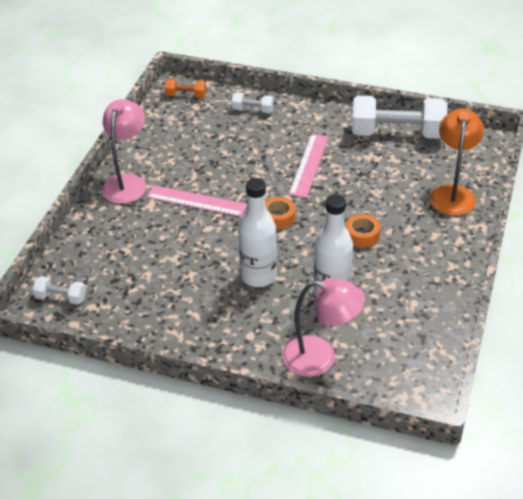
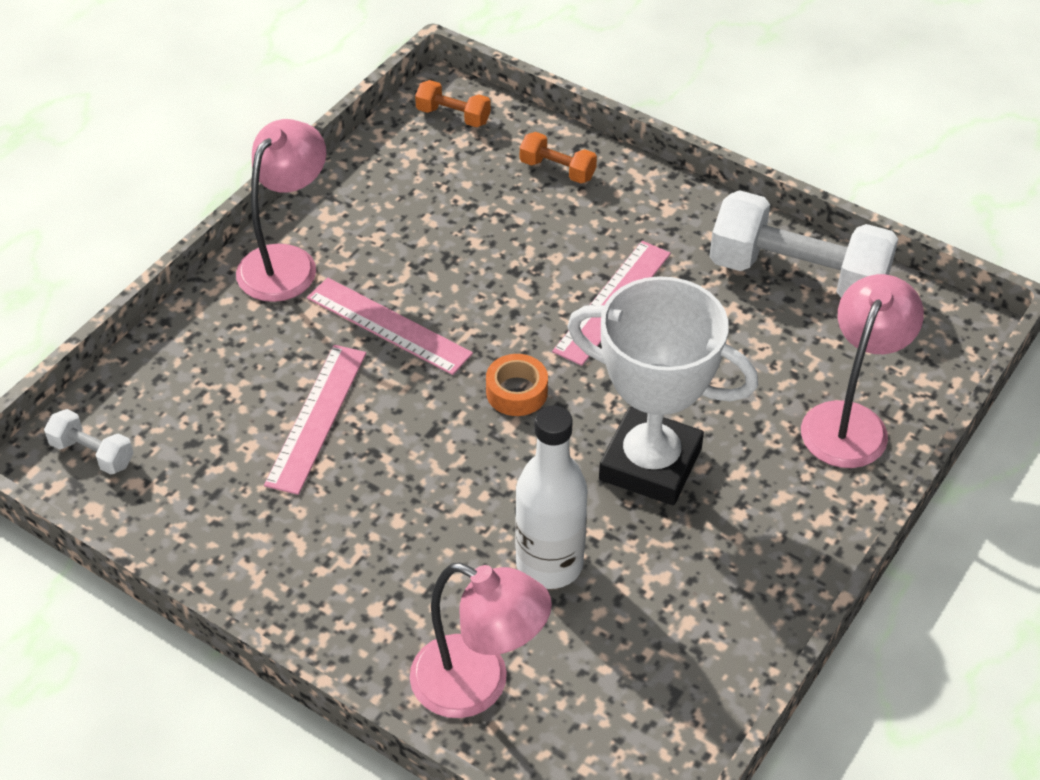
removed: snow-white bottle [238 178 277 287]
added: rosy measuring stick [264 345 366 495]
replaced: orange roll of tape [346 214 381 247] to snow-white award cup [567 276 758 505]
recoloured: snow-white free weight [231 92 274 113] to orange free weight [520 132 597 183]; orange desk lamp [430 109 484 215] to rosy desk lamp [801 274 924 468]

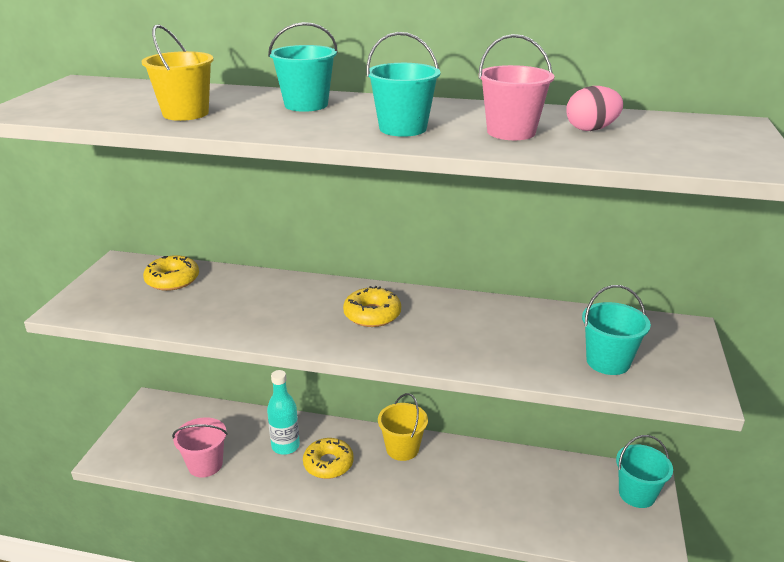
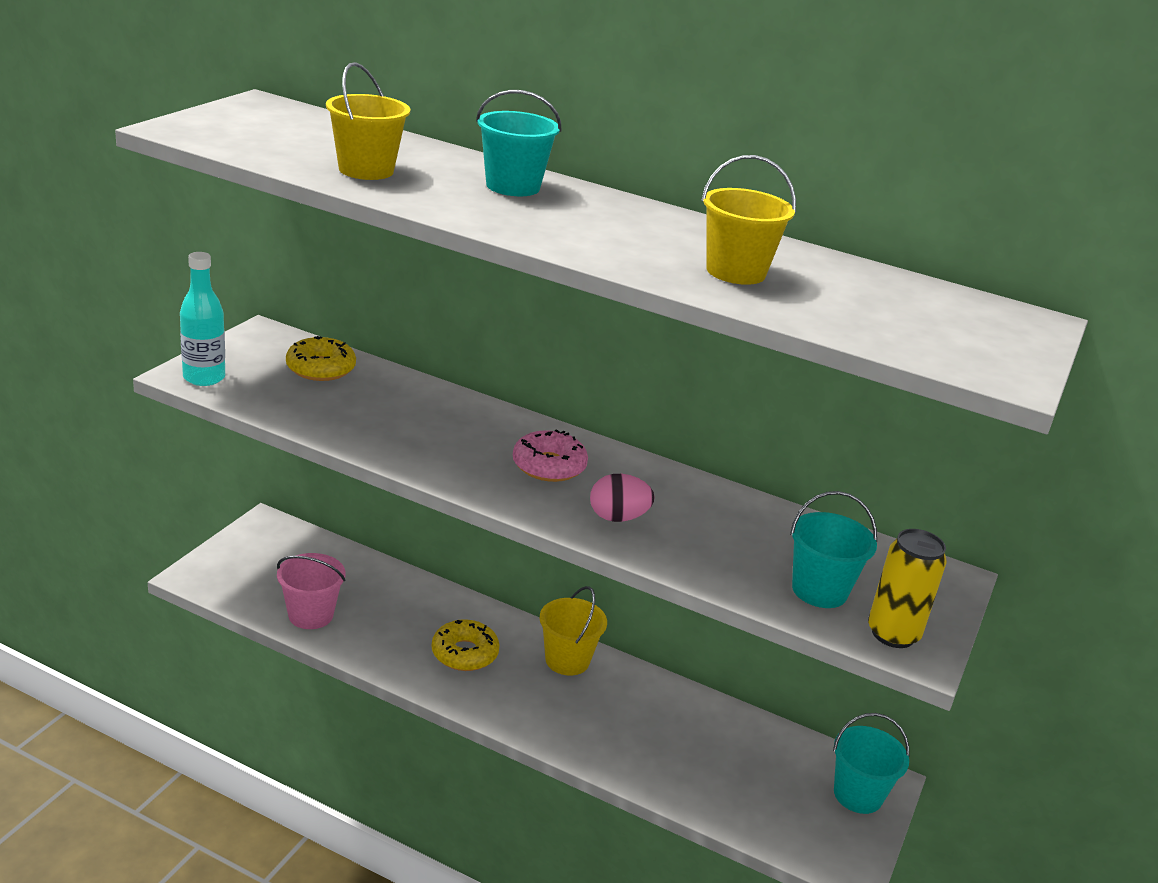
removed: turquoise sand bucket [366 32 441 137]
added: yellow soda can [868 529 947 648]
moved: turquoise bottle [267 370 300 455] to [180 252 225 386]; rosy toy egg [566 86 623 131] to [590 474 655 522]
recoloured: yellow doughnut [343 286 401 327] to rosy doughnut [513 429 588 482]; rosy sand bucket [479 34 555 140] to yellow sand bucket [701 155 796 285]

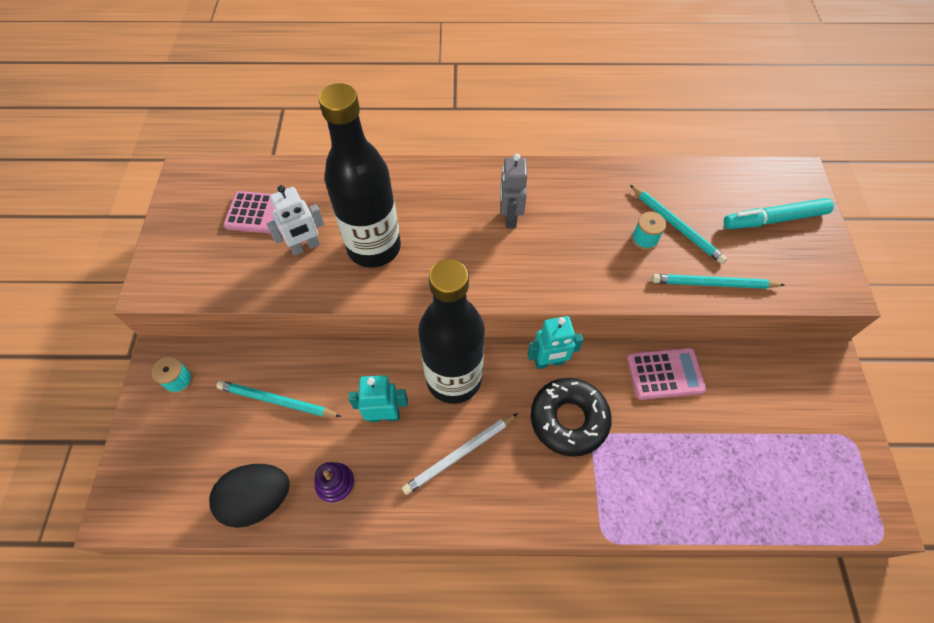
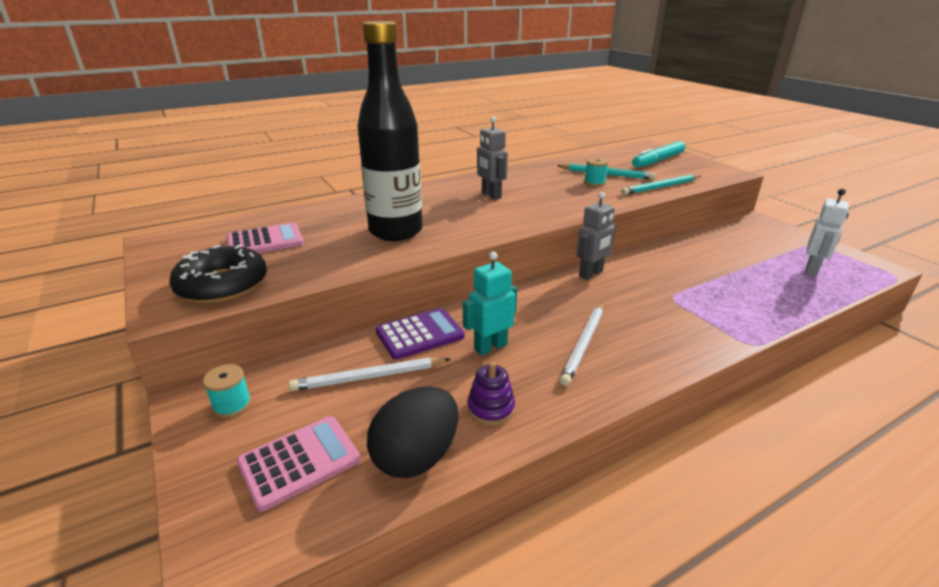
removed: ebony bottle [418 259 485 404]
added: purple adding machine [376 308 465 360]
moved: snow-white toy robot [267 185 324 255] to [806 189 849 276]; ebony doughnut [530 378 612 457] to [169 244 267 303]; rosy adding machine [627 348 707 400] to [237 416 361 512]
recoloured: turquoise lead pencil [216 380 342 417] to snow-white lead pencil [289 357 451 391]; turquoise toy robot [527 316 583 369] to grey toy robot [576 192 616 280]

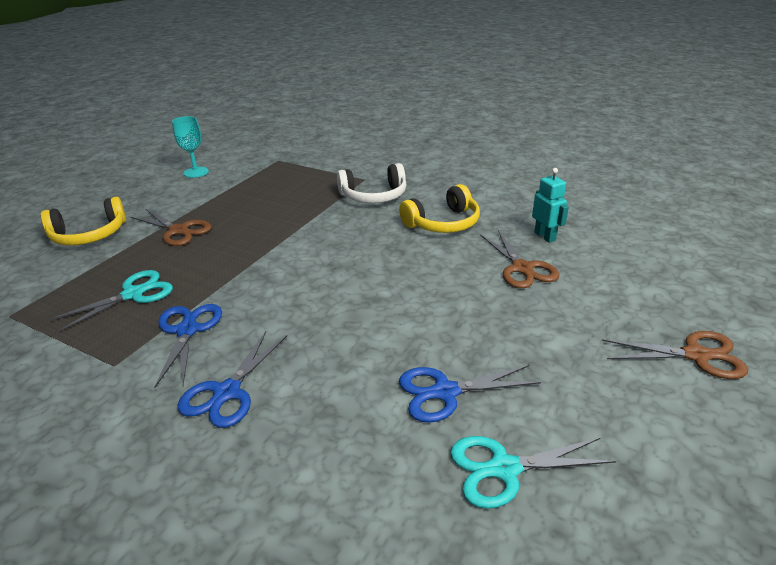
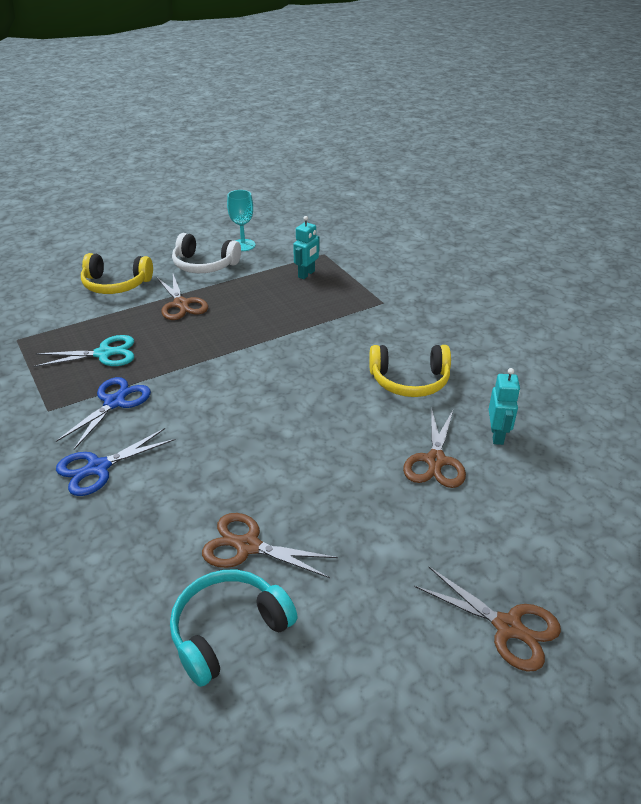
added: turquoise toy robot [293 216 319 279]
moved: snow-white over-ear headphones [337 163 406 203] to [172 233 241 273]
replaced: turquoise shears [450 436 616 509] to turquoise over-ear headphones [170 570 298 687]
recoloured: royal blue shears [399 365 541 423] to russet shears [202 513 338 578]

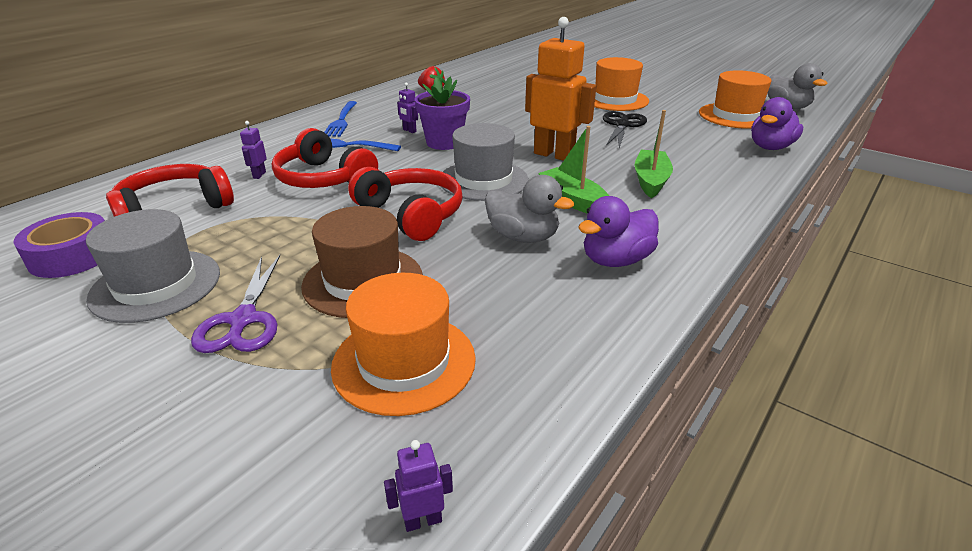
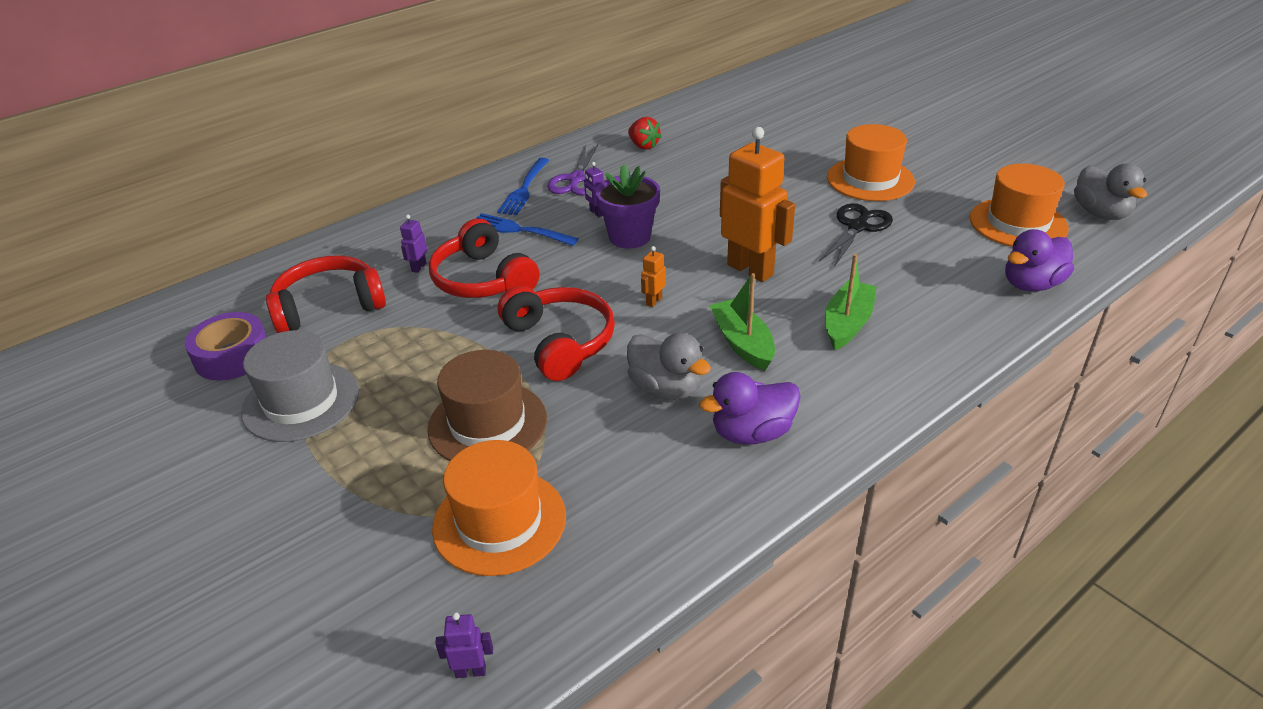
moved: purple shears [191 255 280 353] to [547 144 598 195]
replaced: grey top hat [441 123 529 201] to orange toy robot [641 246 666 307]

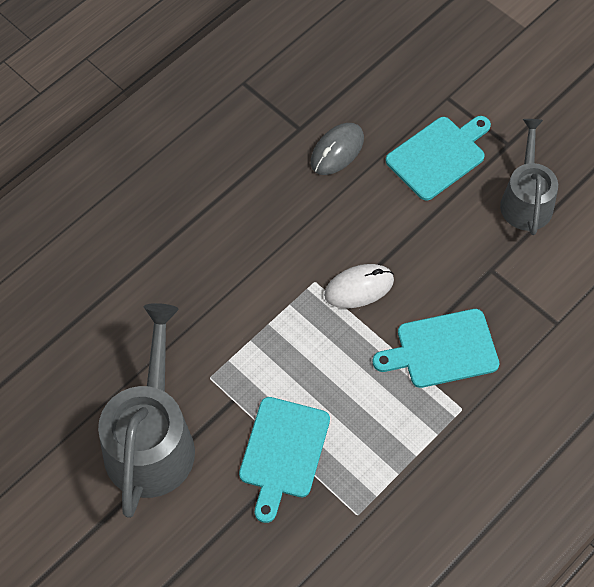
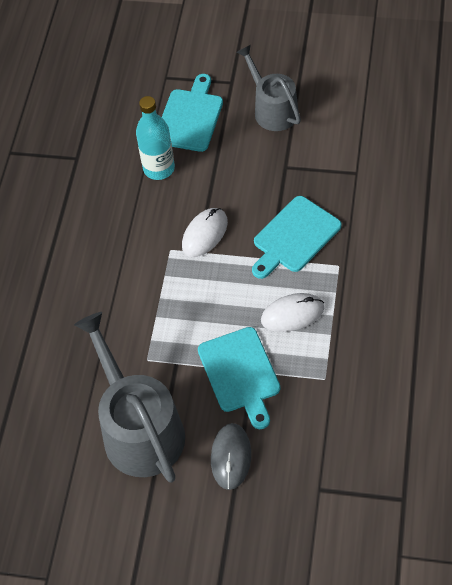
added: turquoise bottle [136 96 175 180]; snow-white mouse [261 293 324 332]
moved: grey mouse [311 123 364 175] to [211 423 251 490]

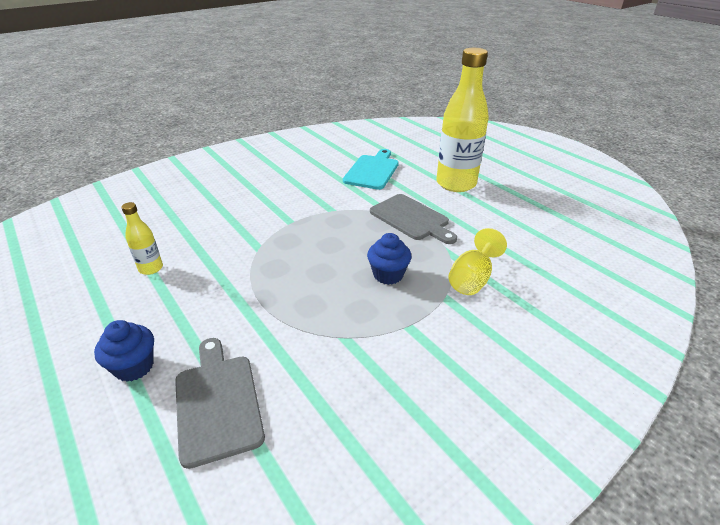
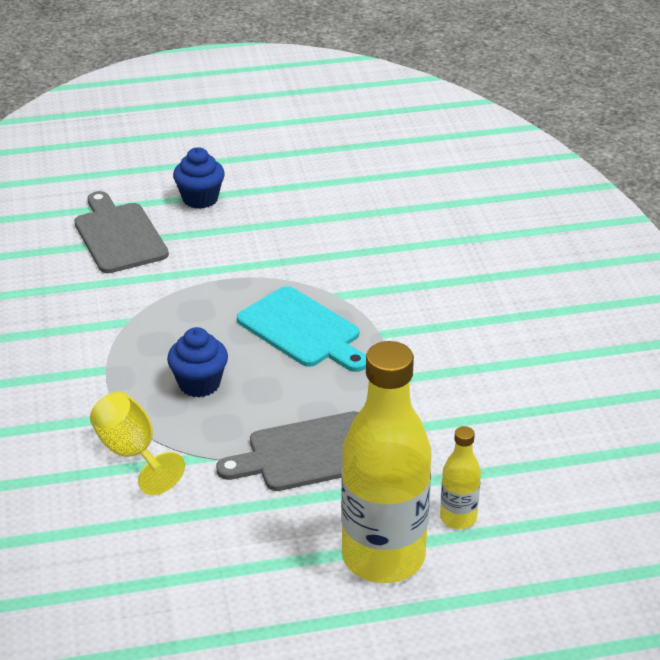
moved: yellow bottle [121 202 163 275] to [440 426 481 529]; turquoise chopping board [343 149 399 190] to [237 286 366 372]
turned: grey chopping board [175 338 265 469] = [74 191 169 273] 120 degrees counterclockwise

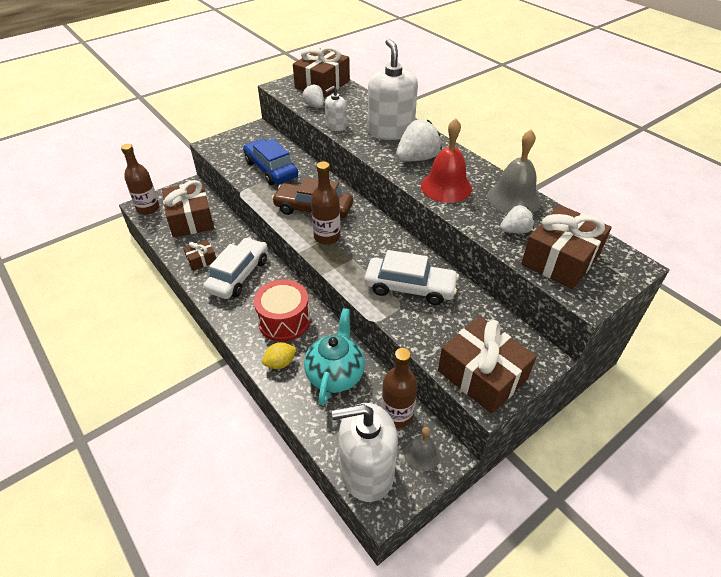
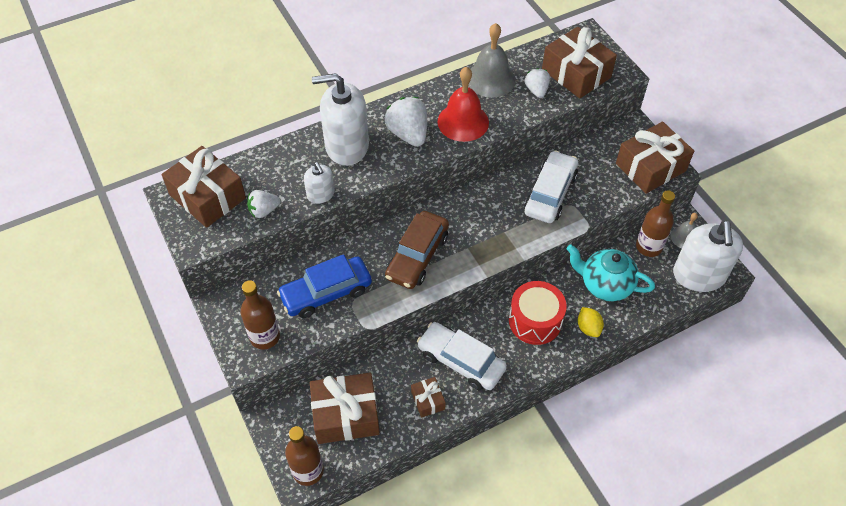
moved: russet bottle [311 161 341 245] to [240 280 280 350]

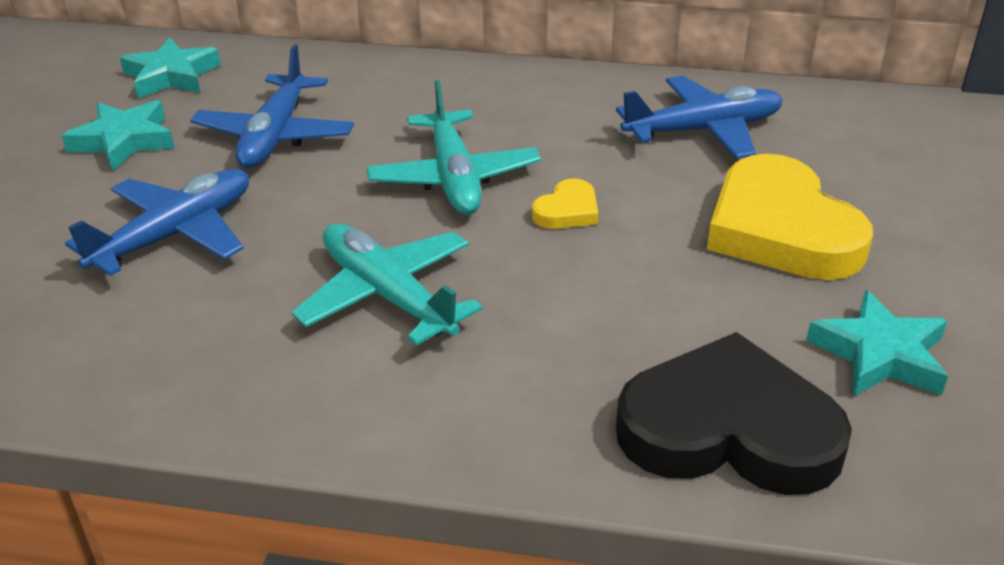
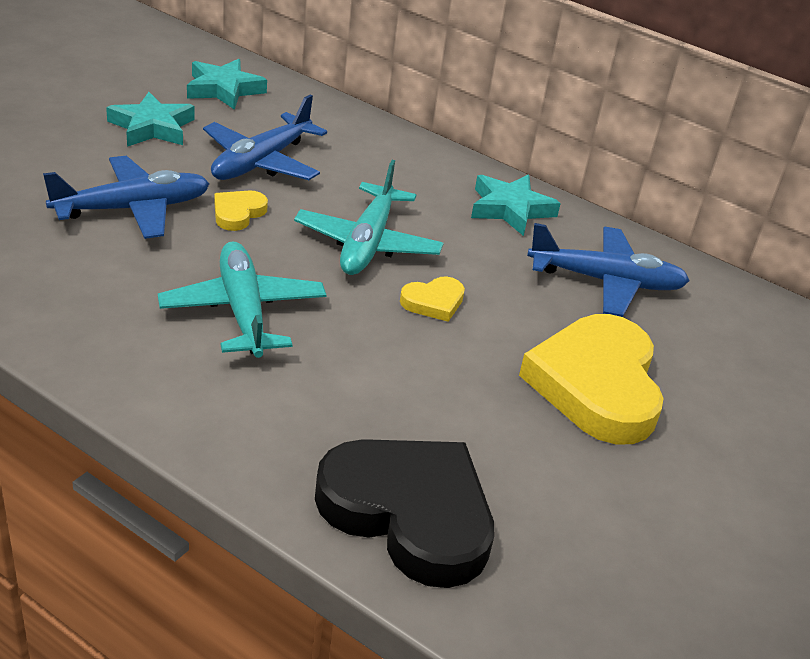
added: yellow love heart [214 190 268 231]
moved: turquoise star [806 290 948 396] to [471 175 561 236]

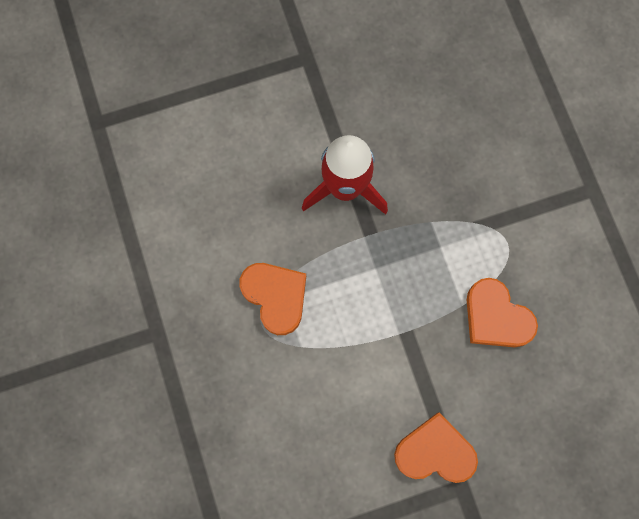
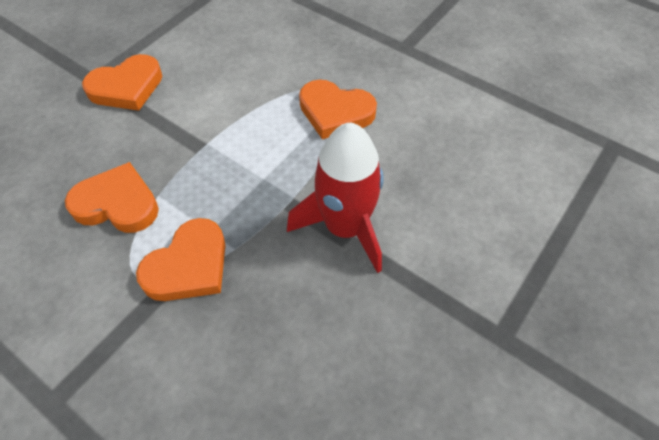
added: orange love heart [136 218 226 301]

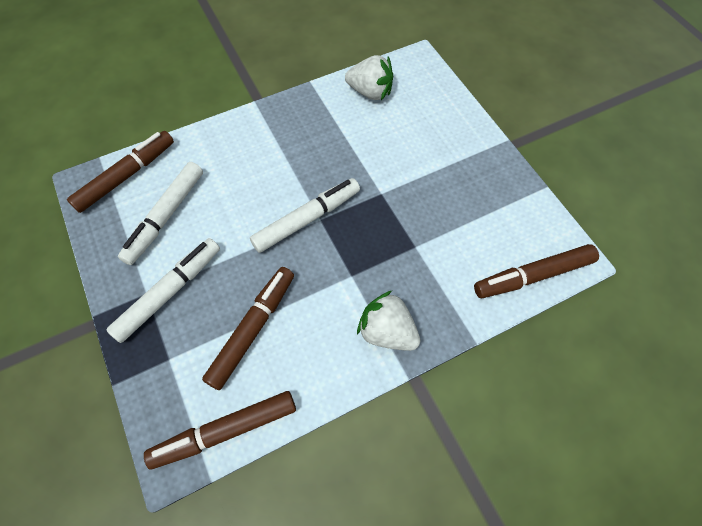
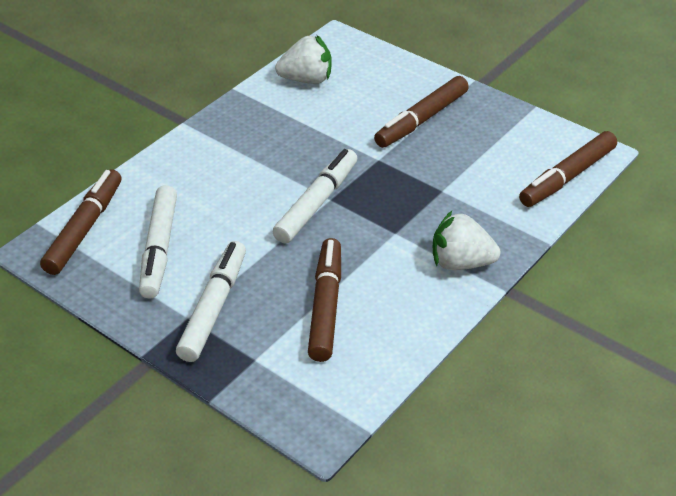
moved: russet marker [144 391 296 470] to [374 76 469 148]

